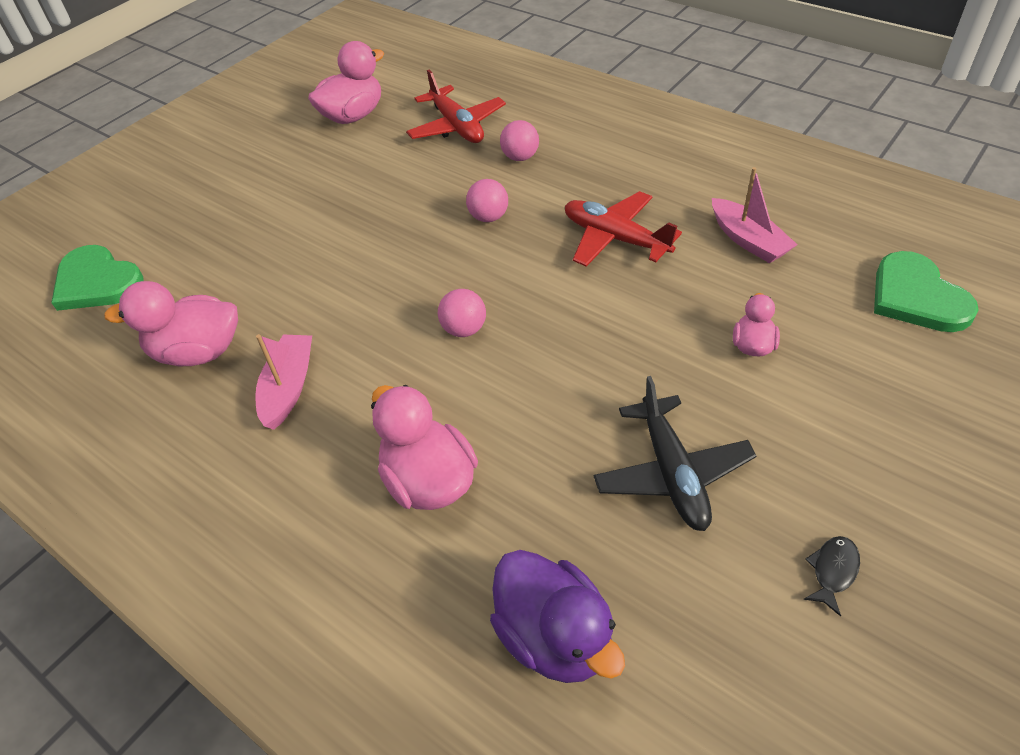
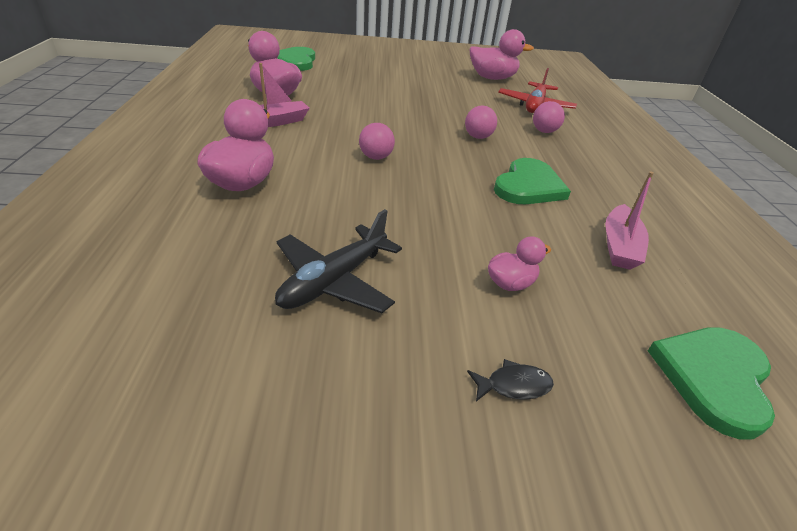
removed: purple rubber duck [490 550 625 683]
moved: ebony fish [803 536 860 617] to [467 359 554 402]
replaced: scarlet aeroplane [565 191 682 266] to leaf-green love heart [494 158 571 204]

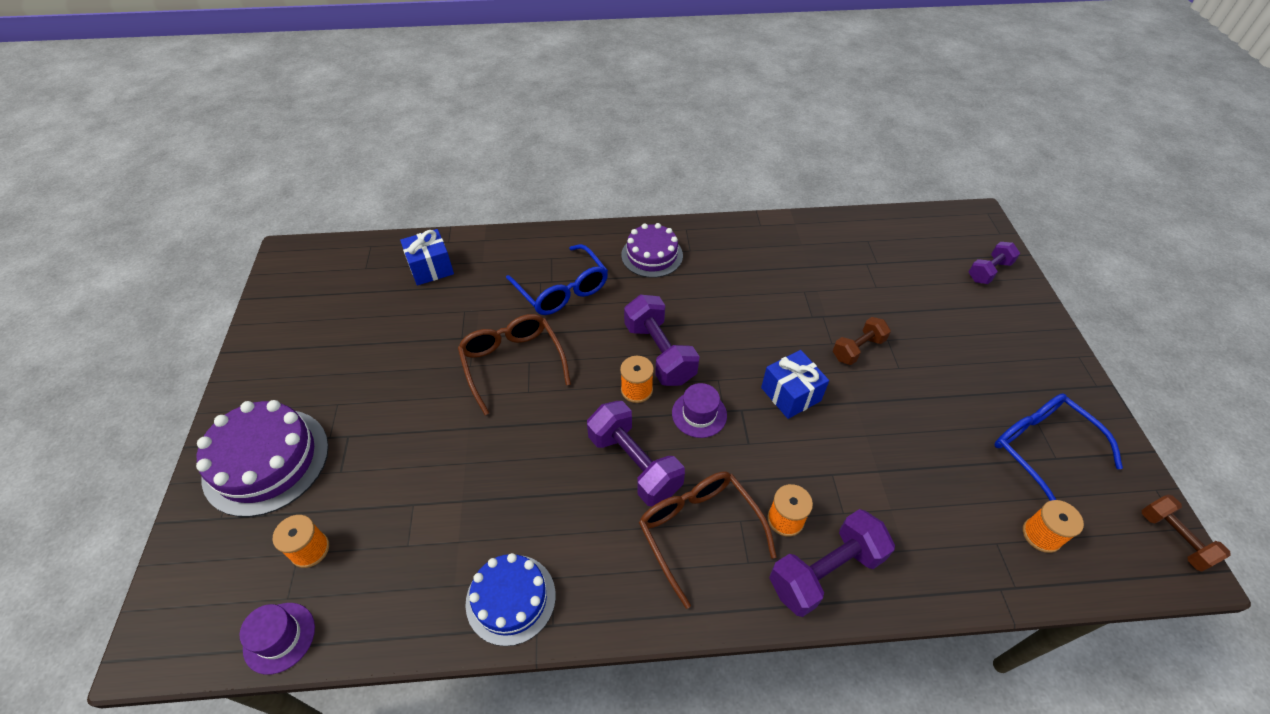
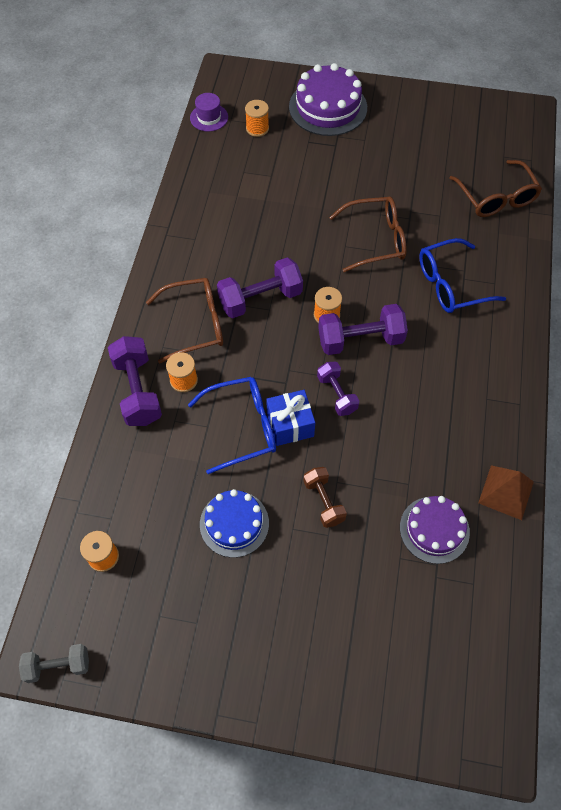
removed: purple top hat [672 383 727 438]
added: russet pyramid shape [478 465 534 520]
moved: royal blue cake [465 553 556 646] to [200 489 269 558]; purple cake [621 223 683 278] to [400 496 470 564]; purple free weight [969 242 1020 284] to [317 362 359 416]; royal blue glasses [994 394 1123 501] to [188 377 276 474]
replaced: royal blue wrapped gift [400 229 454 286] to russet glasses [449 160 542 217]
recoloured: russet free weight [1142 495 1231 571] to grey free weight [19 644 89 683]

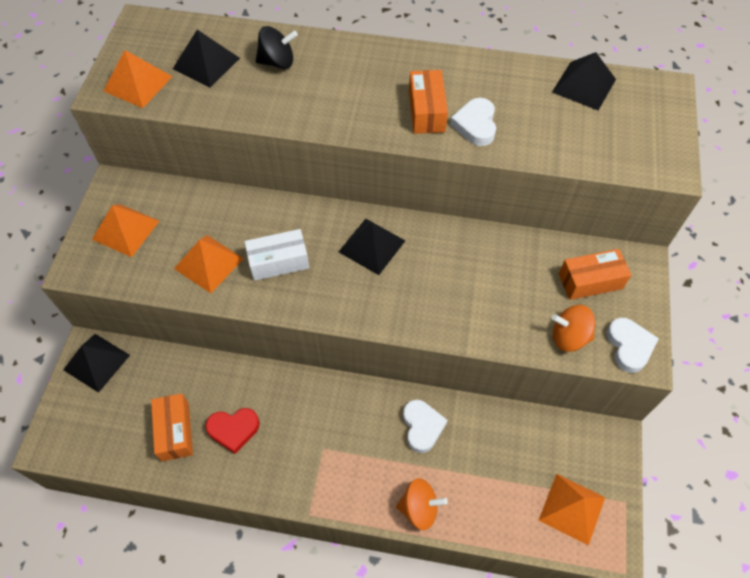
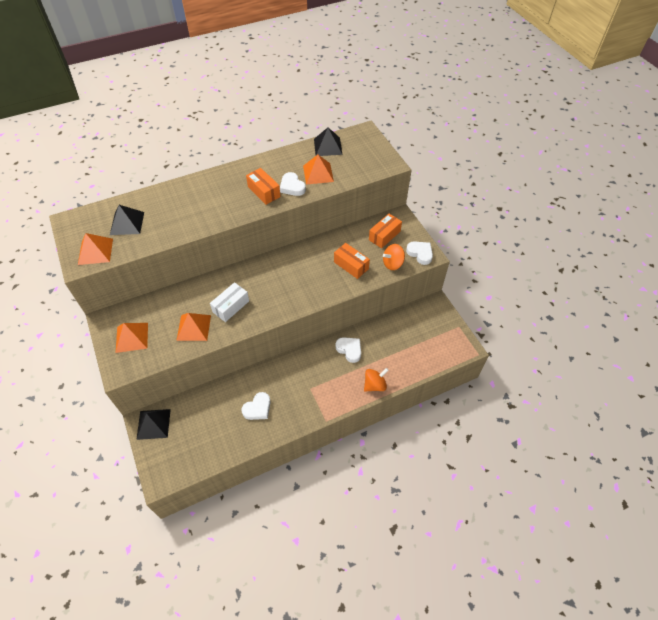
removed: ebony toy top [256 26 298 69]; ebony pyramid shape [339 219 405 275]
moved: orange parcel [151 393 193 461] to [334 243 370 279]; orange pyramid shape [539 474 605 546] to [303 155 334 185]
recoloured: scarlet love heart [205 408 260 454] to snow-white love heart [241 392 271 420]

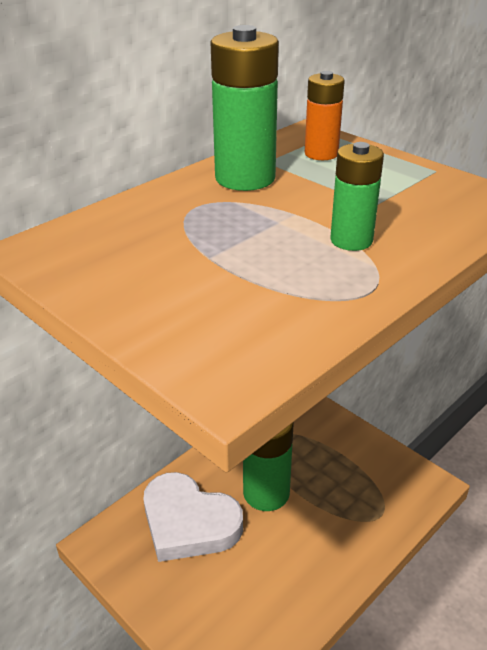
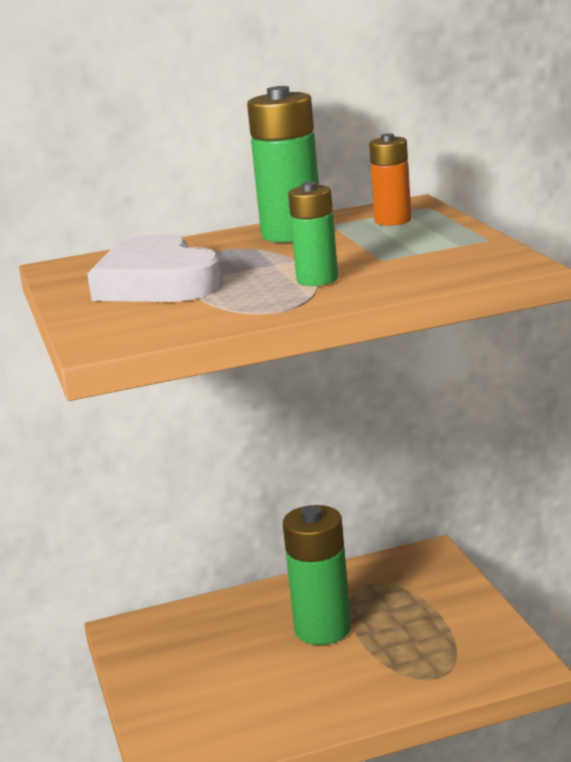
moved: snow-white love heart [143 472 243 562] to [87 234 223 302]

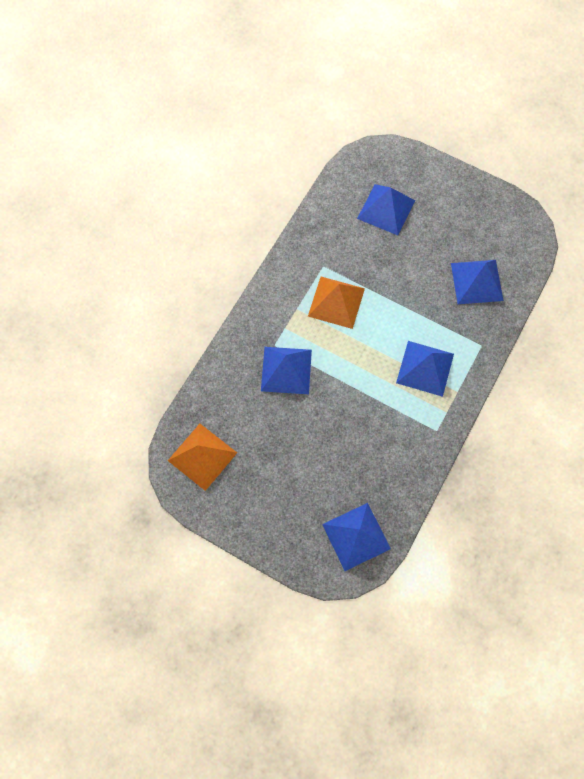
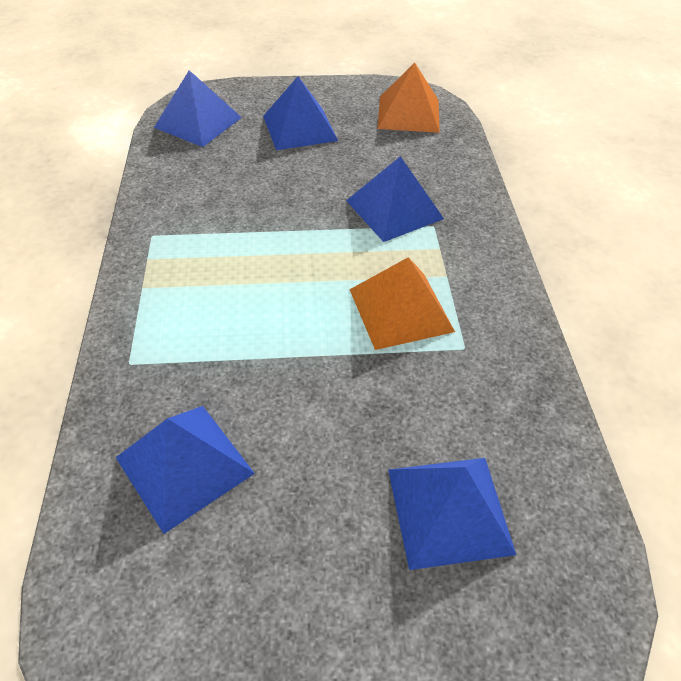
moved: royal blue pyramid shape [396 341 454 397] to [263 76 338 150]

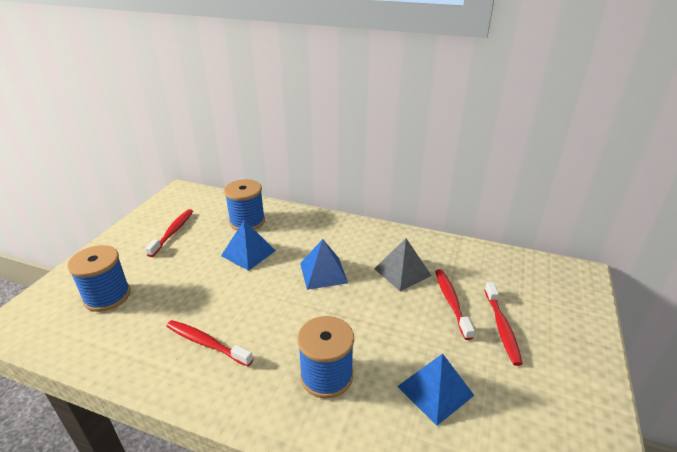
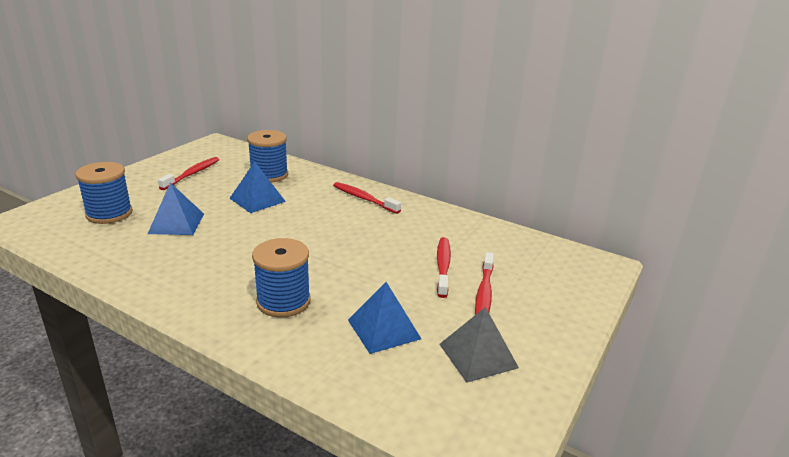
moved: scarlet dental brush [166 320 253 366] to [333 182 401 214]; royal blue pyramid shape [300 239 348 290] to [148 183 204 235]; grey pyramid shape [374 238 431 291] to [439 307 519 383]

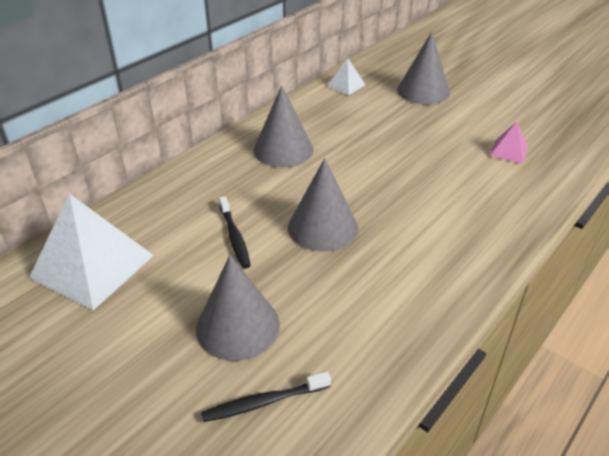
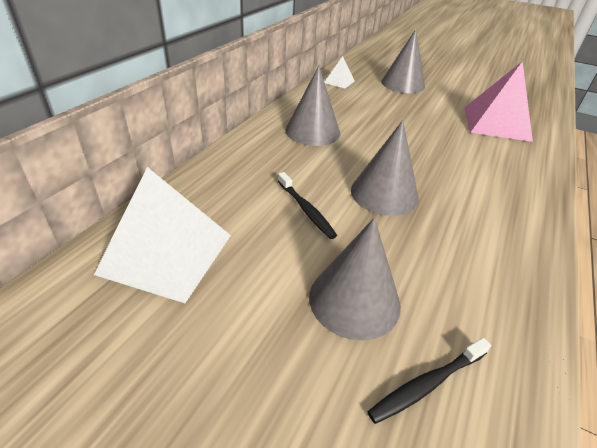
resized: rosy pyramid shape [490 121 528 164] = [464 61 533 142] x2.11

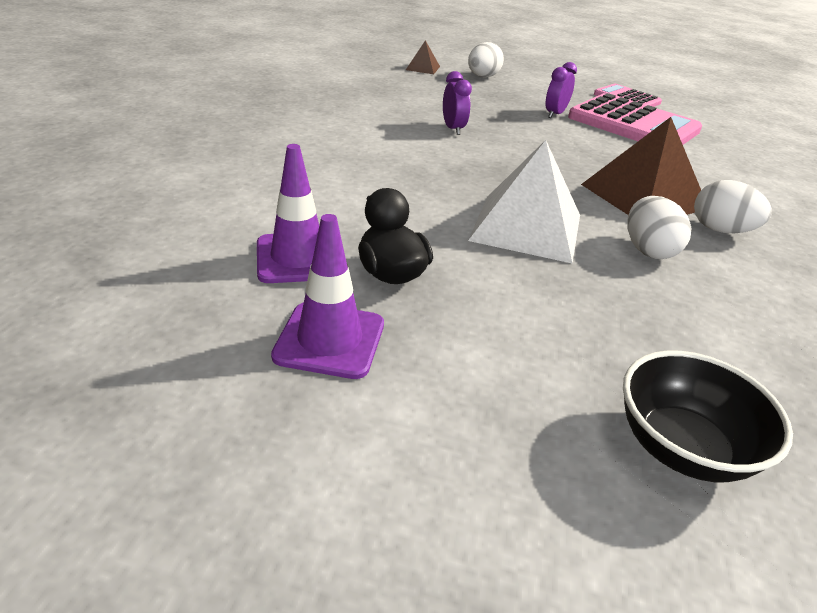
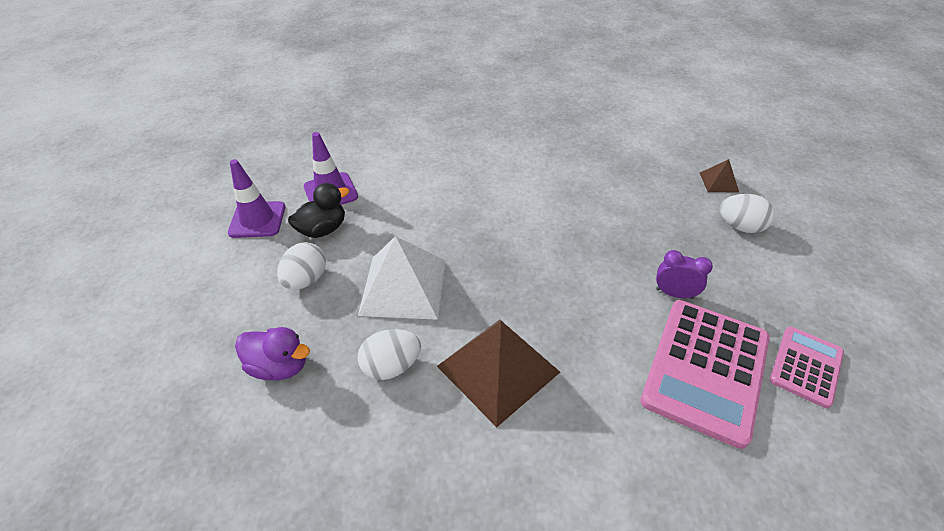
removed: purple clock [443 71 472 135]; ebony bowl [623 350 793 482]
added: purple rubber duck [235 327 310 380]
moved: snow-white toy egg [694 180 772 233] to [277 242 326 290]

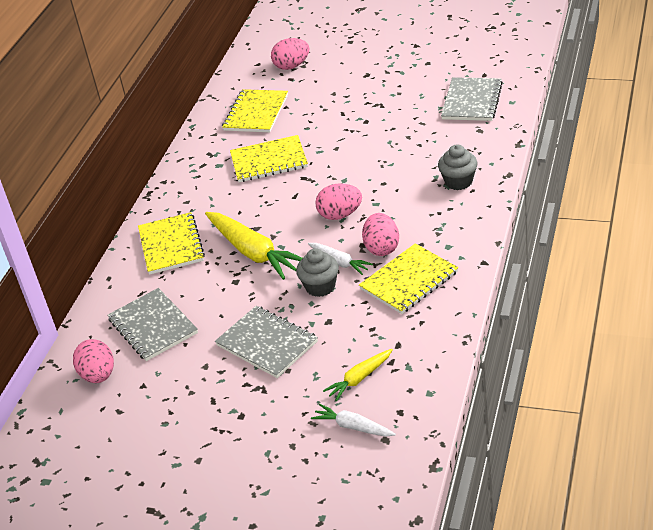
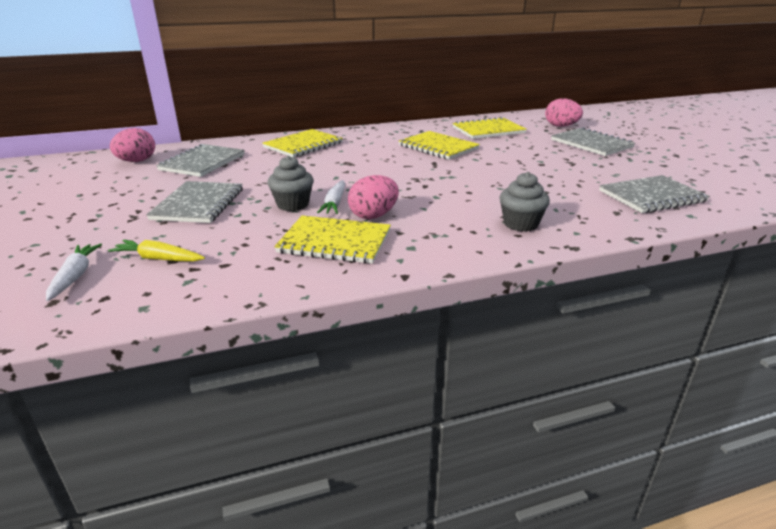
removed: yellow carrot [205 212 303 280]; rosy toy egg [315 183 362 220]
added: grey notepad [551 127 635 156]

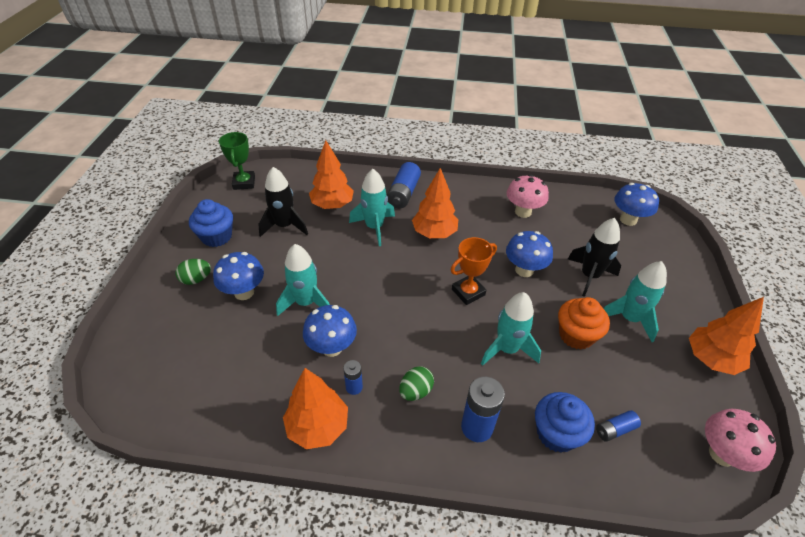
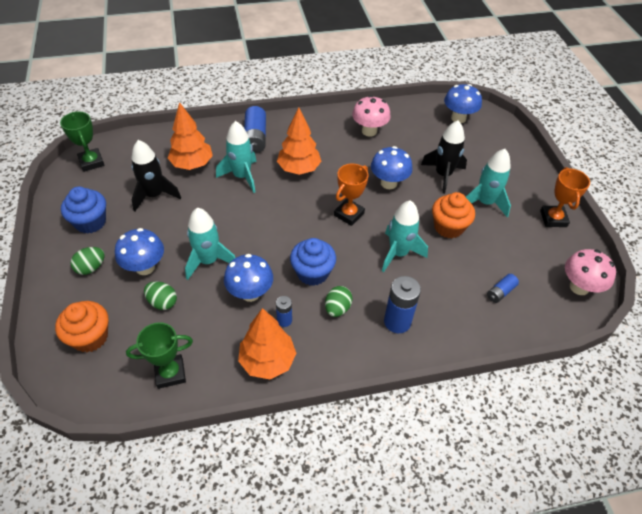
added: orange cupcake [55 301 109 352]; leaf-green award cup [126 322 193 389]; leaf-green toy egg [144 281 177 310]
moved: royal blue cupcake [535 392 595 453] to [290 238 336 286]
replaced: orange fir tree [689 297 764 375] to orange award cup [540 167 590 227]

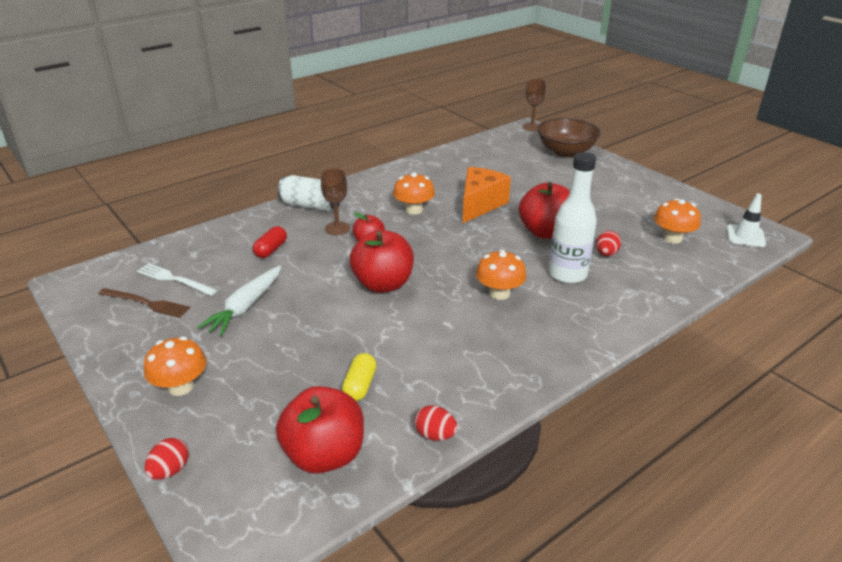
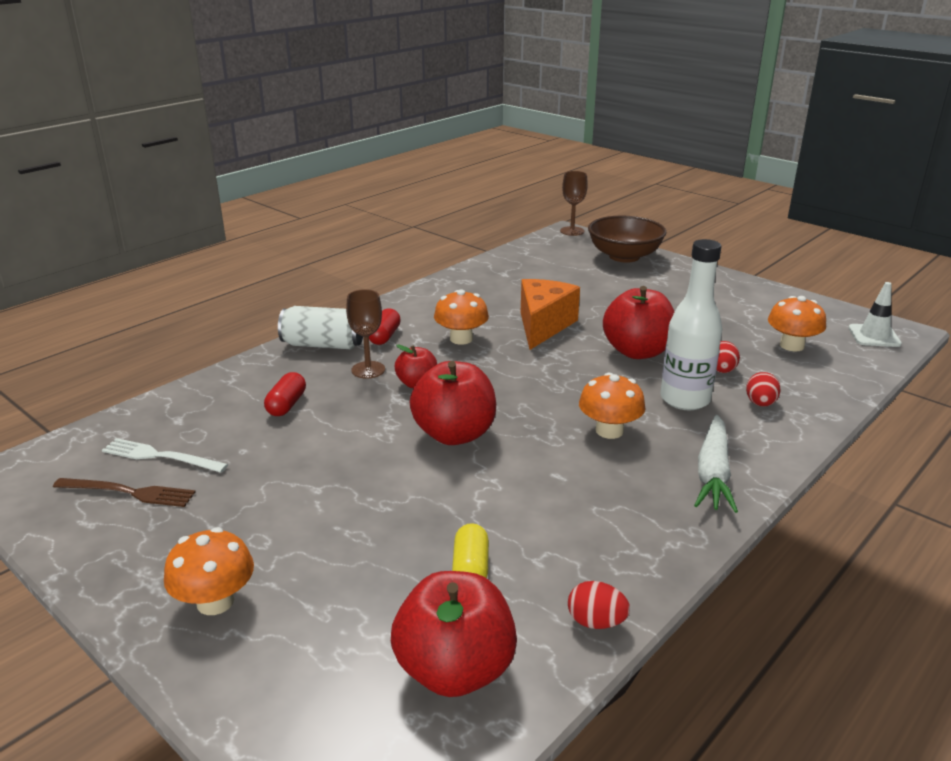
added: scarlet pill [369 308 401 345]
moved: scarlet toy egg [145 438 189 480] to [746 372 781 407]; snow-white carrot [197 266 281 336] to [694 415 738 513]

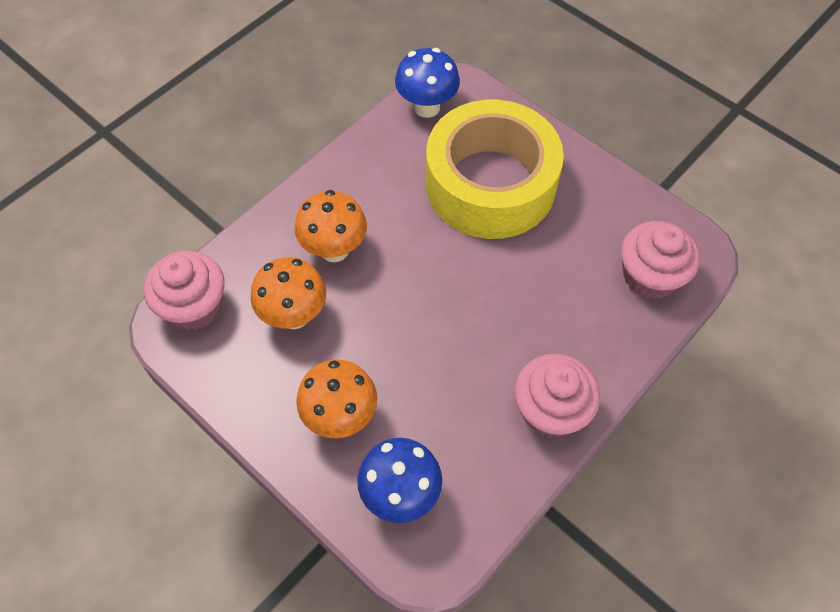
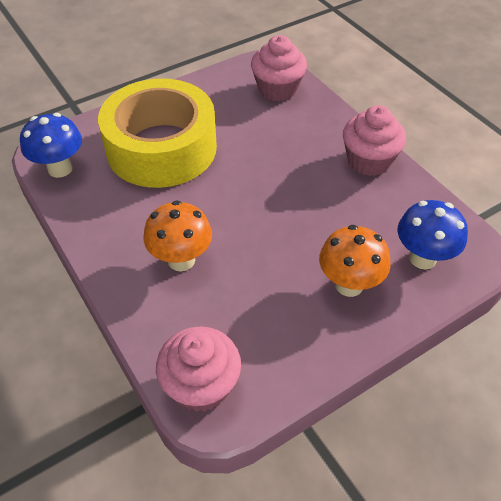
removed: orange toadstool [251 257 326 329]

